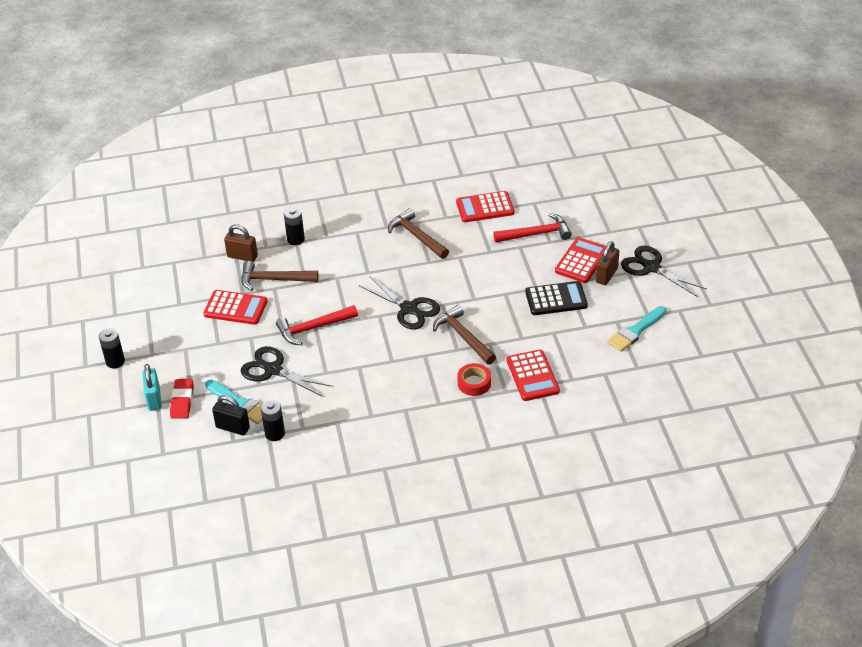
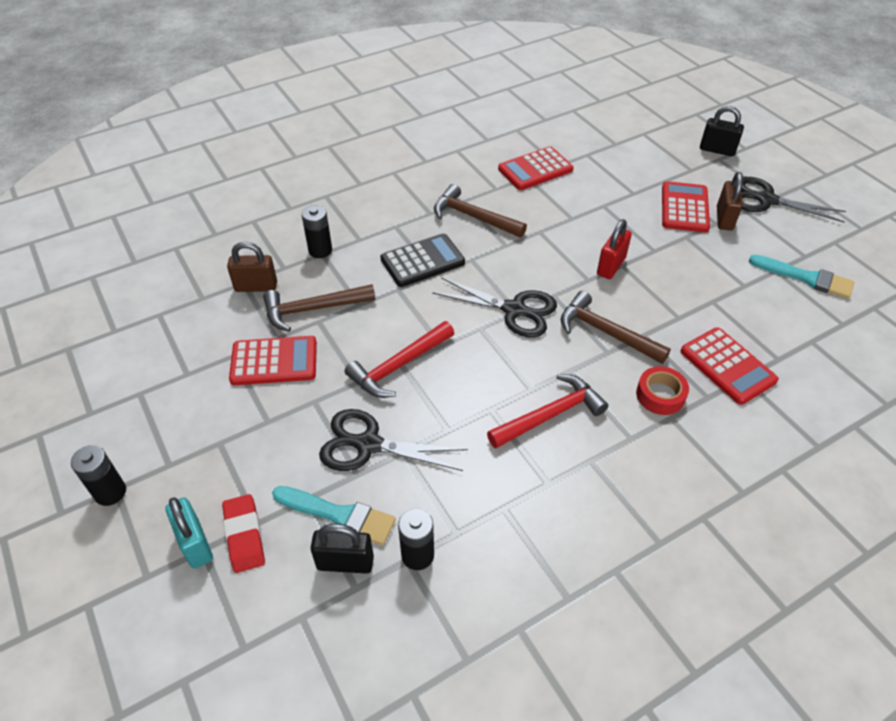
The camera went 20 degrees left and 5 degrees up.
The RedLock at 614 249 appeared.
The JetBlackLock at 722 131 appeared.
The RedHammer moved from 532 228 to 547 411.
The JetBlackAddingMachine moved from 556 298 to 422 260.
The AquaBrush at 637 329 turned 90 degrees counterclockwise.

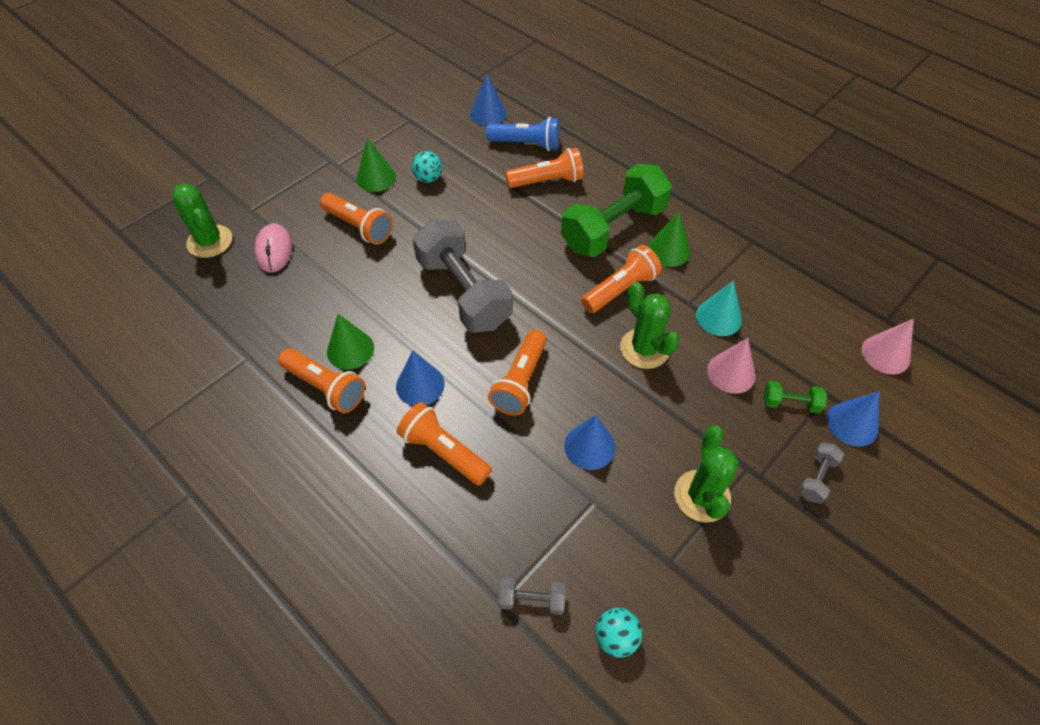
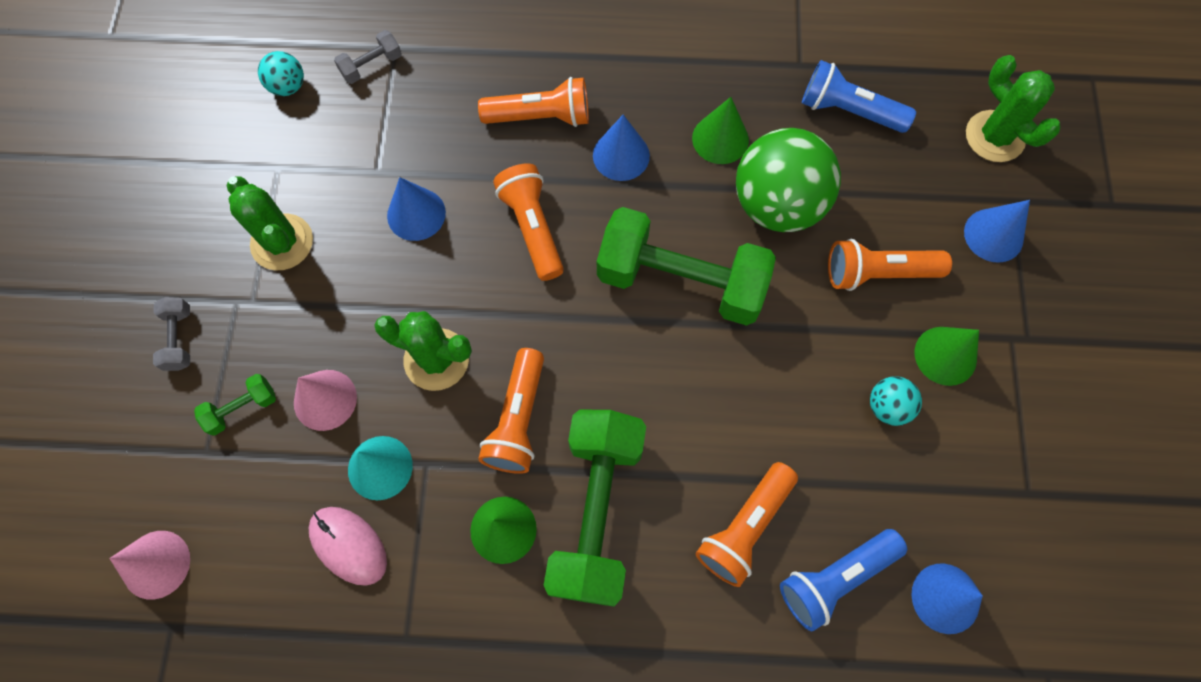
The camera went 140 degrees right and 15 degrees up.
The OrangeColouredTorch at 321 380 disappeared.
The EmeraldPlayBall at 788 180 appeared.
The BlueTorch at 859 96 appeared.
The PinkMouse moved from 273 248 to 347 546.
The BlueCone moved from 853 419 to 997 231.
The GrayDumbbell at 463 276 became the EmeraldDumbbell at 686 266.
The EmeraldPricklyPlant at 202 221 turned 45 degrees clockwise.

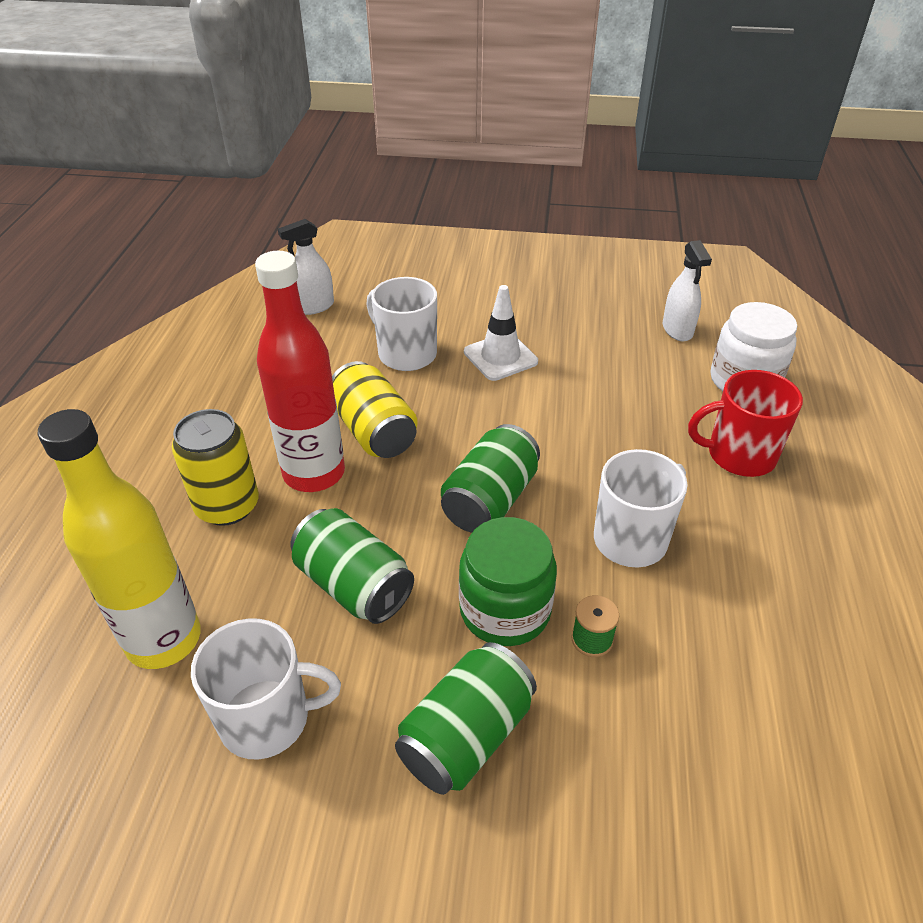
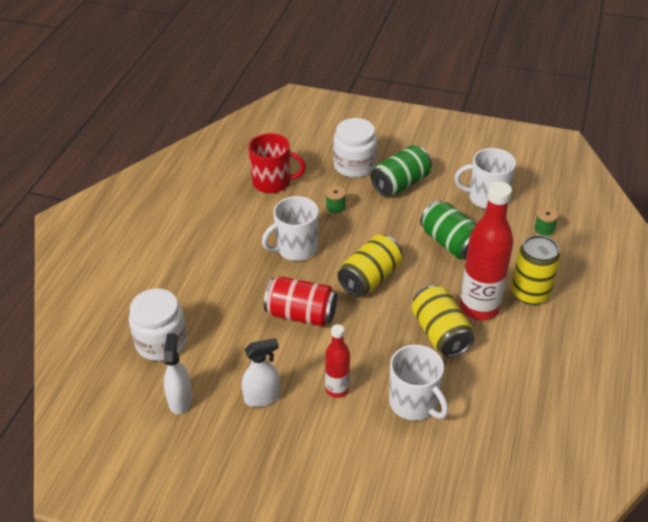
The camera went 170 degrees left and 0 degrees up.
The EmeraldPreserveJar at 508 581 disappeared.
The RedSodaCan at 300 302 appeared.
The PureWhitePreserveJar at 355 148 appeared.
The PureWhiteSprayCleaner moved from 306 267 to 261 372.
The RedTeaMug moved from 745 423 to 277 163.
The GoldenBottle at 119 539 was replaced by the EmeraldBobbin at 546 222.
The PureWhiteTrafficCone at 501 333 was replaced by the RedBottle at 337 361.
The EmeraldSodaCan at 490 478 became the GoldenSodaCan at 370 266.

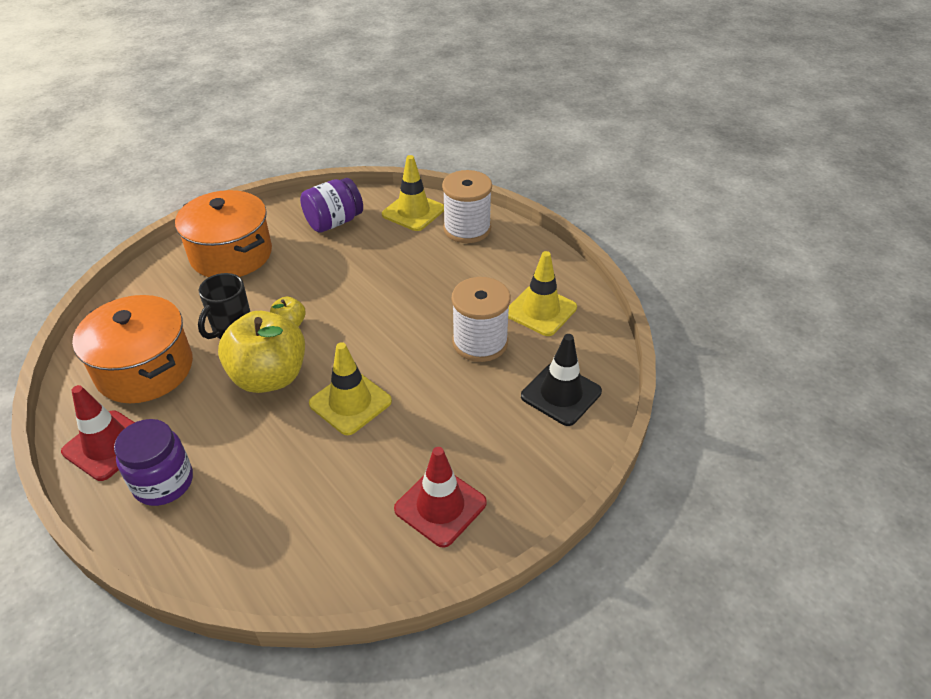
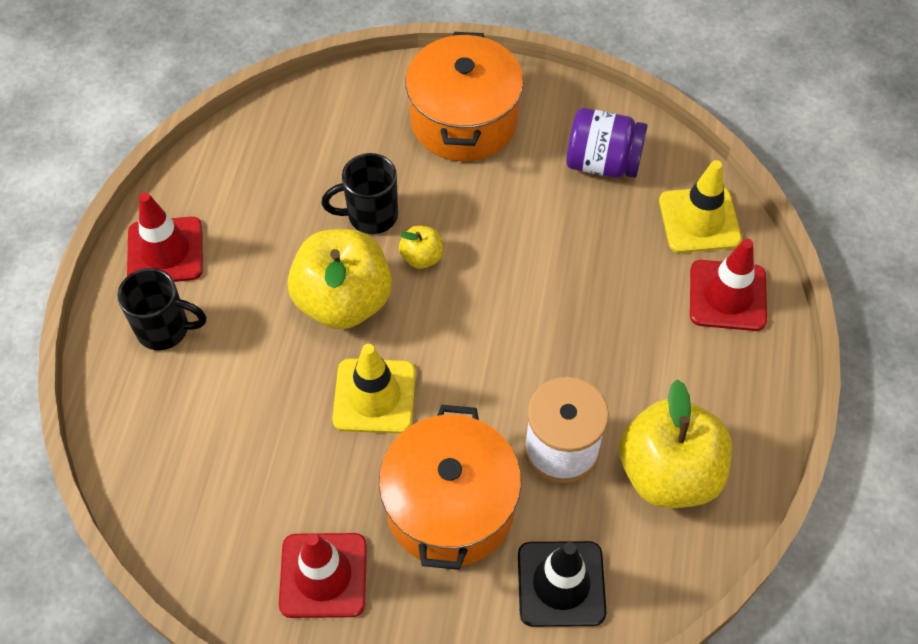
The camera went 50 degrees right and 15 degrees up.
The OrangeColouredStockpot moved from 132 349 to 450 487.
The PurplePreserveJar at 153 462 was replaced by the JetBlackTeaMug at 161 309.
The PureWhiteBobbin at 467 206 was replaced by the RedTrafficCone at 728 285.
The GoldenTrafficCone at 542 293 was replaced by the GoldenApple at 675 444.

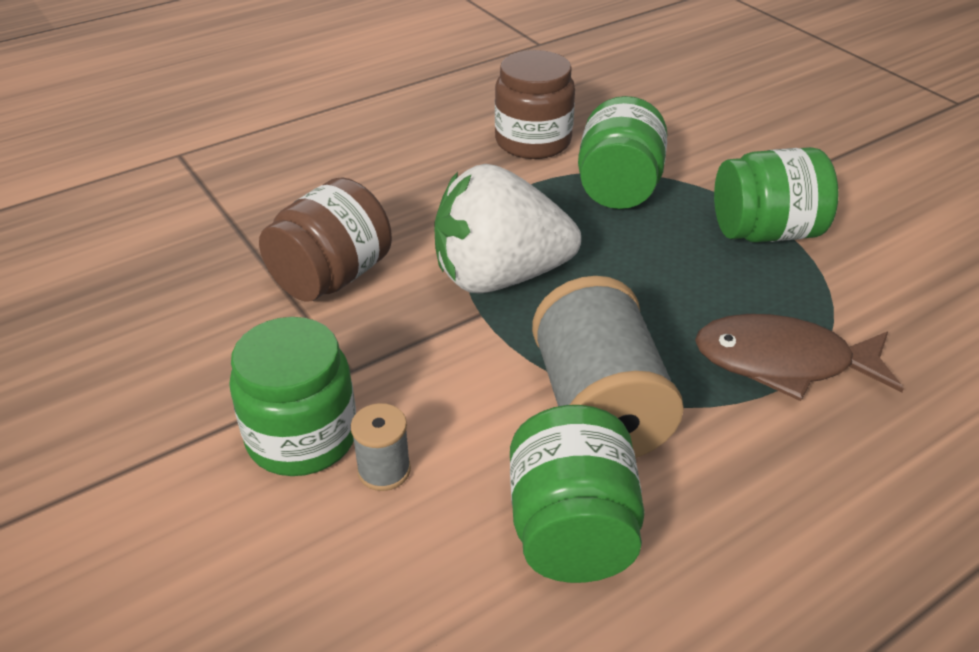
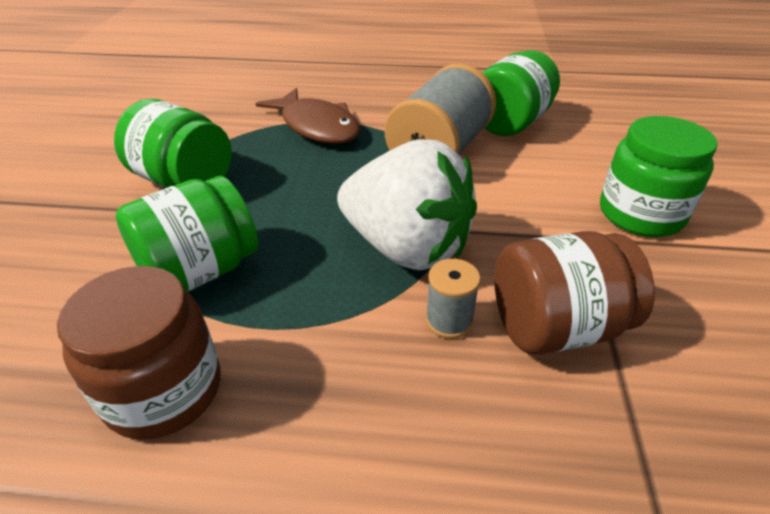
The camera went 140 degrees left and 0 degrees up.
The GrayBobbin moved from 381 447 to 453 299.

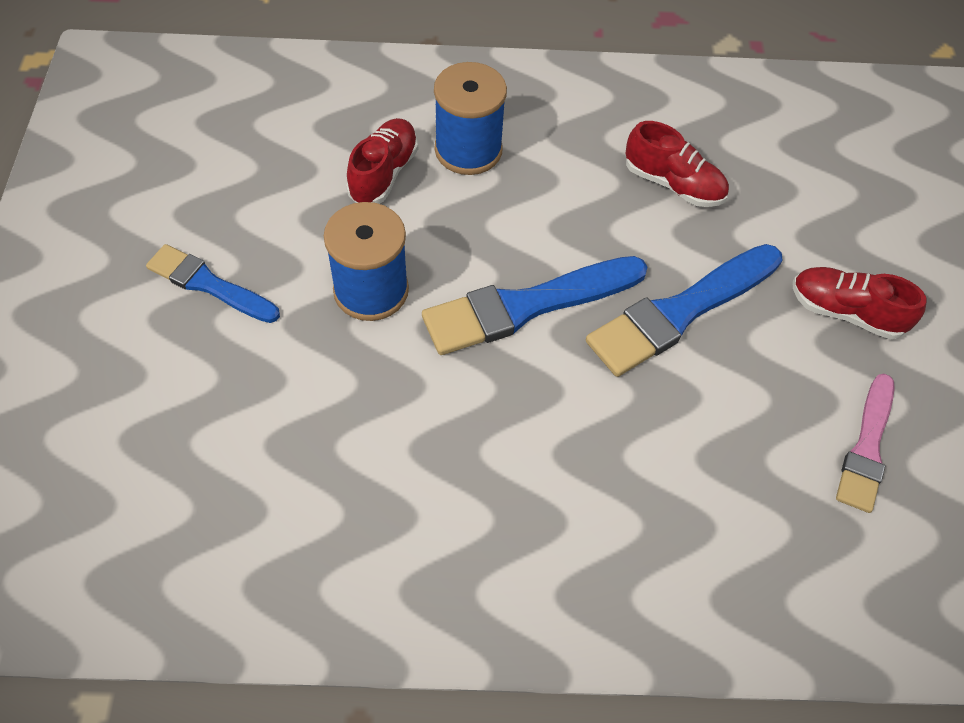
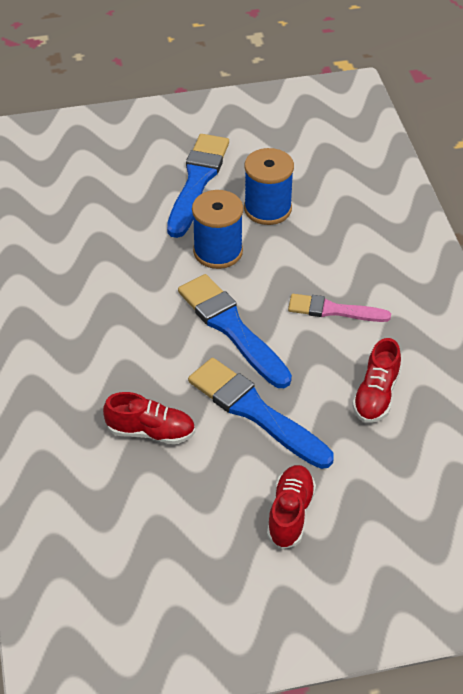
The camera went 80 degrees right and 10 degrees down.
The RedSneaker moved from 382 161 to 149 418.
The BlueBobbin moved from 470 118 to 269 186.
The PinkBrush moved from 865 443 to 339 308.
The BlueBrush at 213 283 changed to 1.59 times the size.

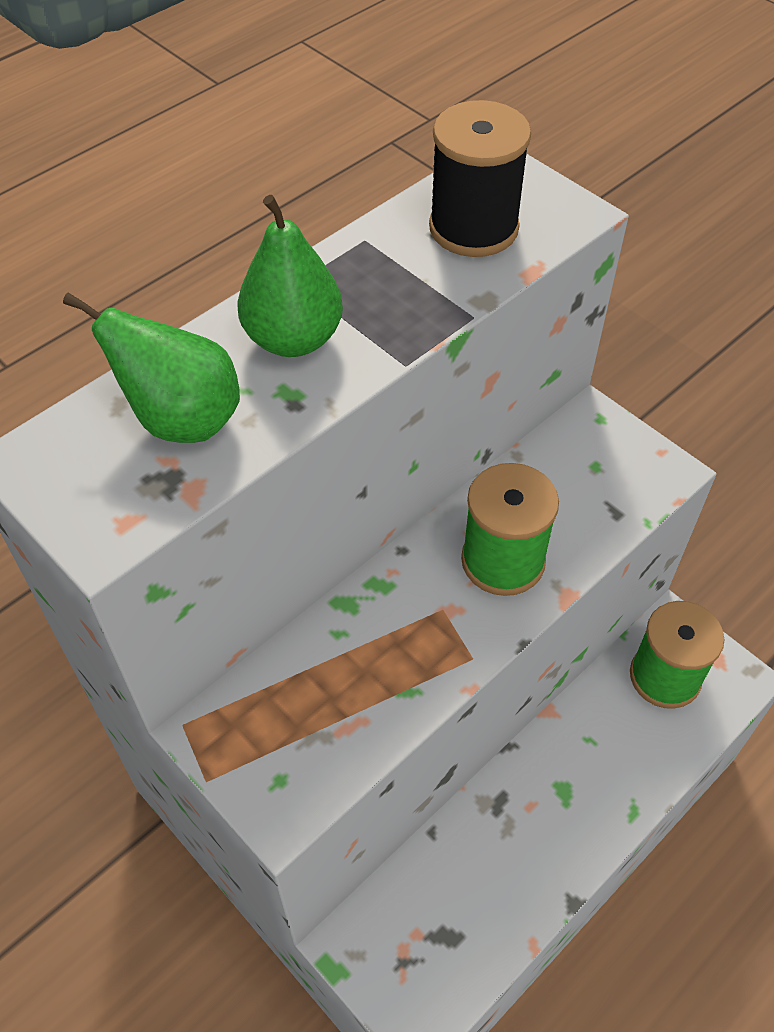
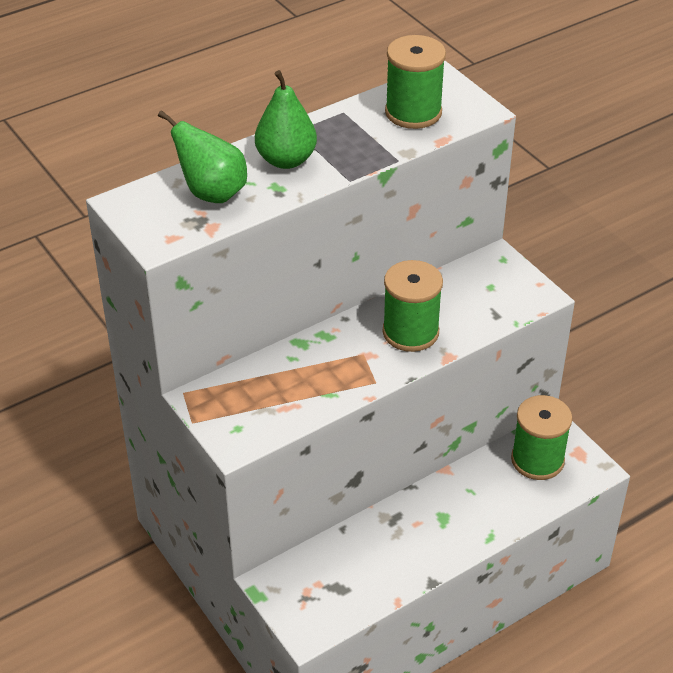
The camera went 10 degrees right and 10 degrees down.
The JetBlackBobbin at 480 178 became the EmeraldBobbin at 415 82.

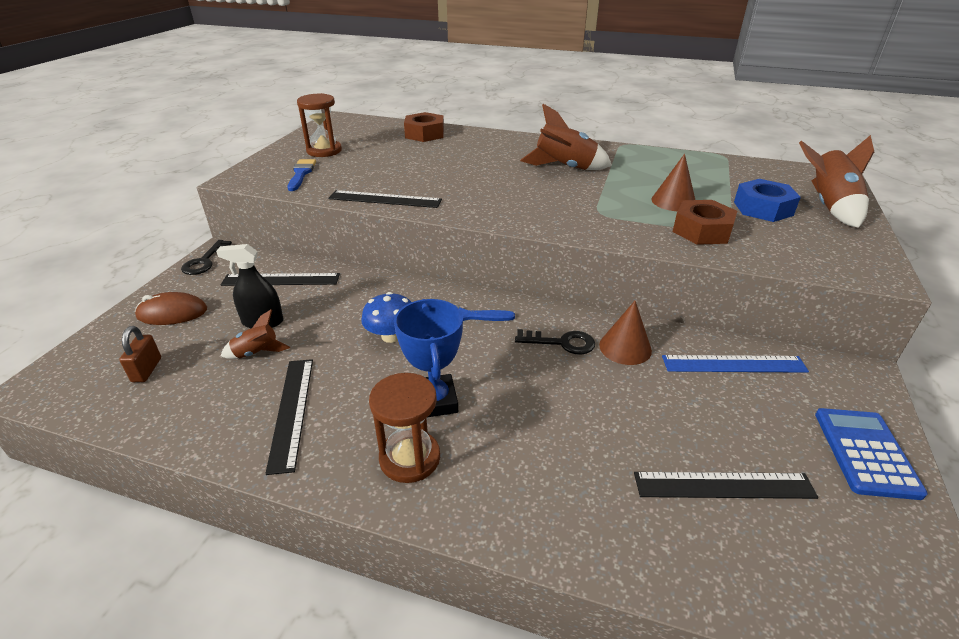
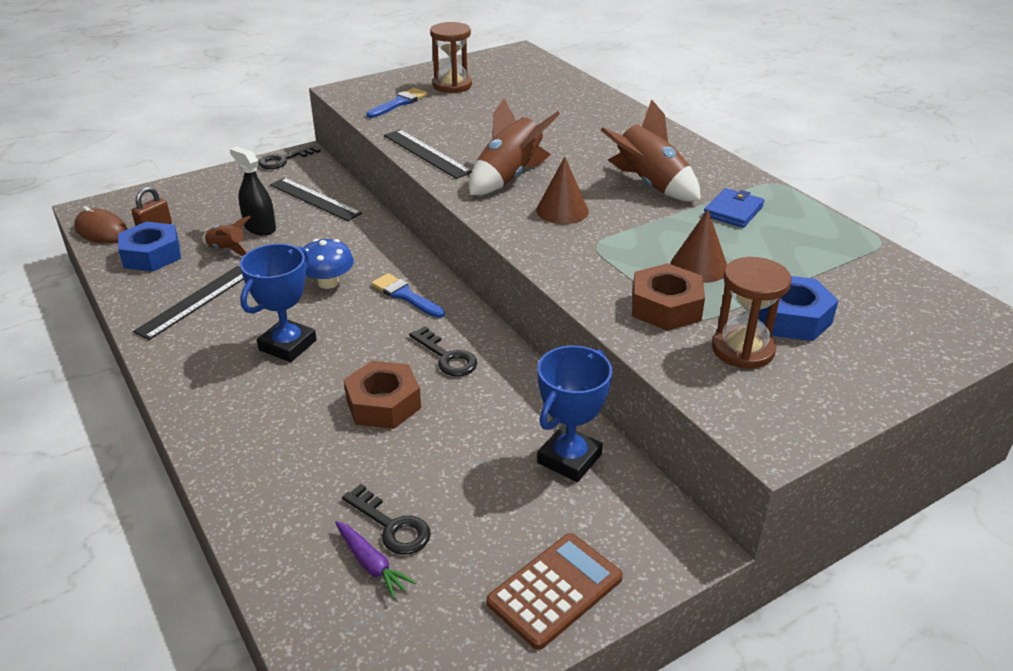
The camera went 40 degrees right and 0 degrees up.
The BlueHexNut at 149 247 appeared.
The PurpleCarrot at 375 560 appeared.
The BlueBillfold at 734 208 appeared.
The DarkBrownMouse moved from 171 308 to 101 225.
The DarkBrownSandTimer moved from 404 428 to 752 313.
The DarkBrownHexNut moved from 424 127 to 382 395.
The DarkBrownCone moved from 625 333 to 562 190.
The DarkBrownSpaceship moved from 836 181 to 514 147.
The JetBlackRuler at 726 485 was replaced by the JetBlackLatchkey at 386 519.
The BlueRuler at 735 364 was replaced by the BlueAwardCup at 574 414.
The BlueAddingMachine at 871 454 became the DarkBrownAddingMachine at 555 591.

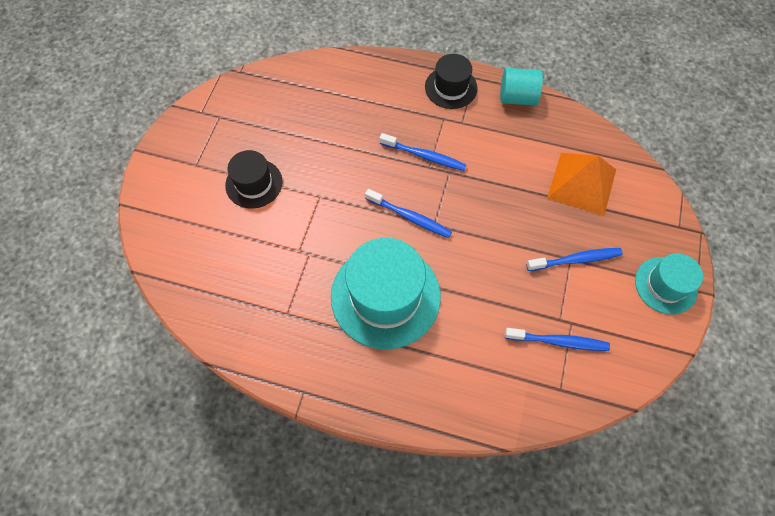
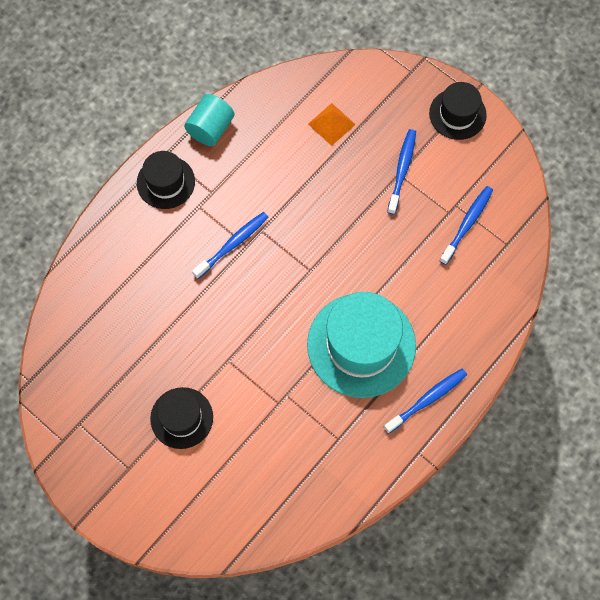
The camera went 65 degrees left and 5 degrees up.
The BlueToothbrush moved from 408 213 to 425 401.
The AquaHat at 669 284 became the JetBlackHat at 458 111.
The OrangeColouredSolidPyramid at 581 184 changed to 0.59 times the size.

